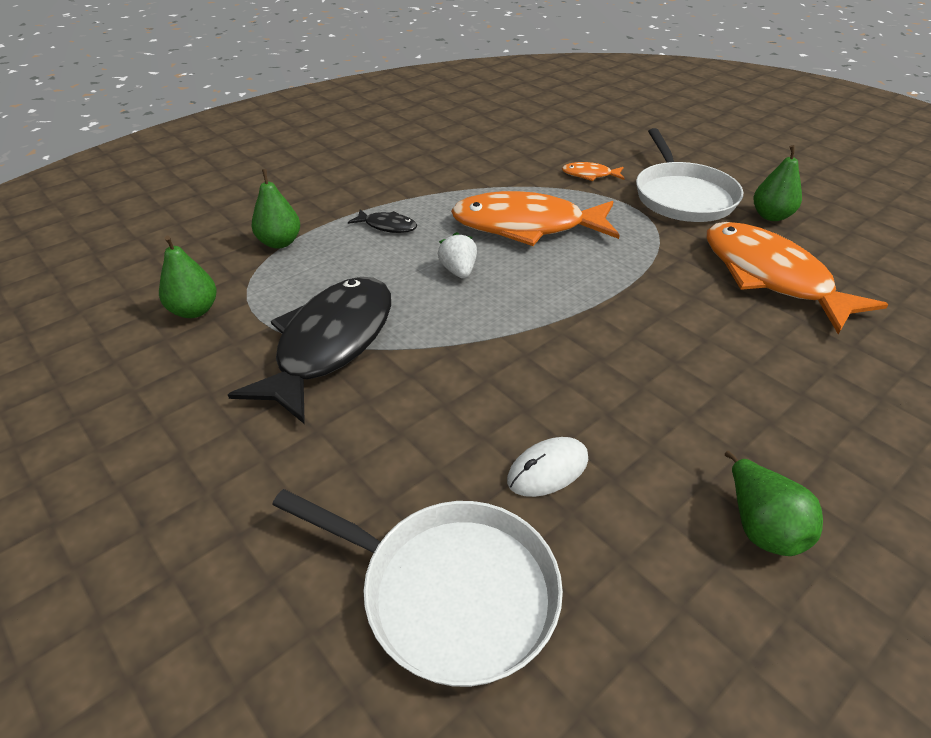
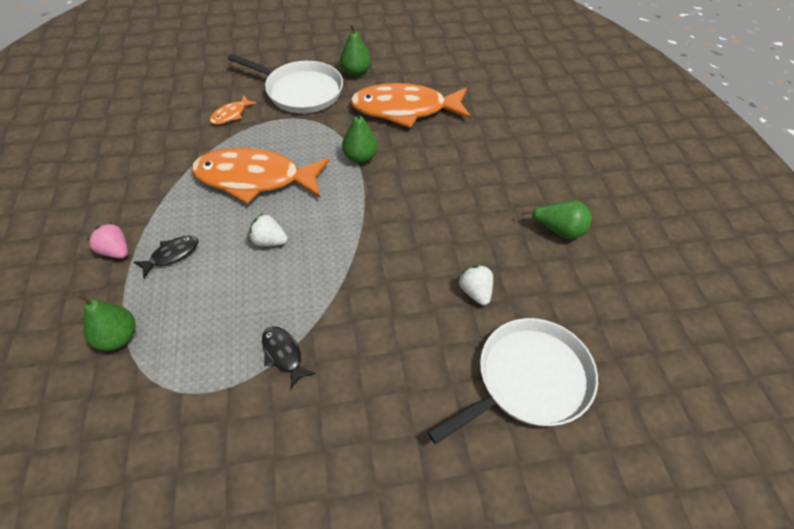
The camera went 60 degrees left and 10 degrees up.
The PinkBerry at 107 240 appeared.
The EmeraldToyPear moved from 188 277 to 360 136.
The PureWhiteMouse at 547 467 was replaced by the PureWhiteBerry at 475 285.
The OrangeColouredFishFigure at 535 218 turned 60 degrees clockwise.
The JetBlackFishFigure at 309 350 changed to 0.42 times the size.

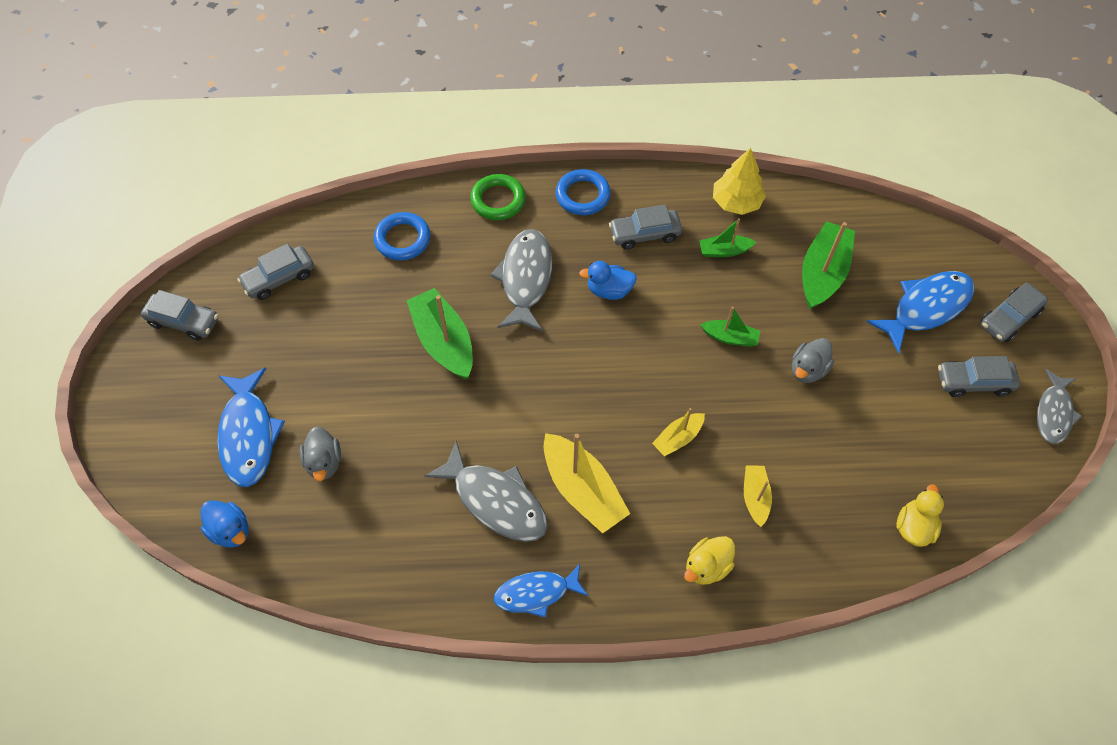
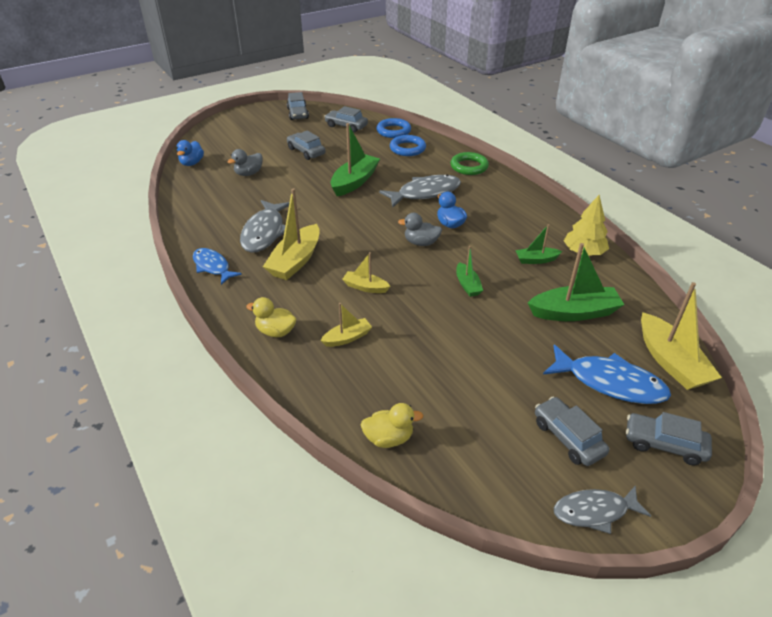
The camera went 60 degrees right and 20 degrees down.
The BlueFishFigure at 251 427 disappeared.
The GoldenSailboat at 681 336 appeared.
The BlueRing moved from 583 192 to 393 128.
The GrayAutomobile moved from 645 227 to 306 145.
The GrayToyDuck moved from 813 360 to 420 229.
The EmeraldSailboat at 727 237 turned 60 degrees counterclockwise.

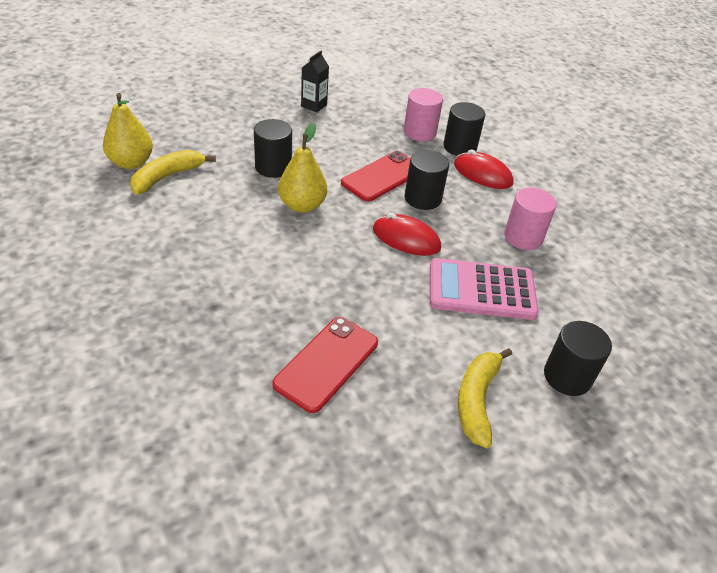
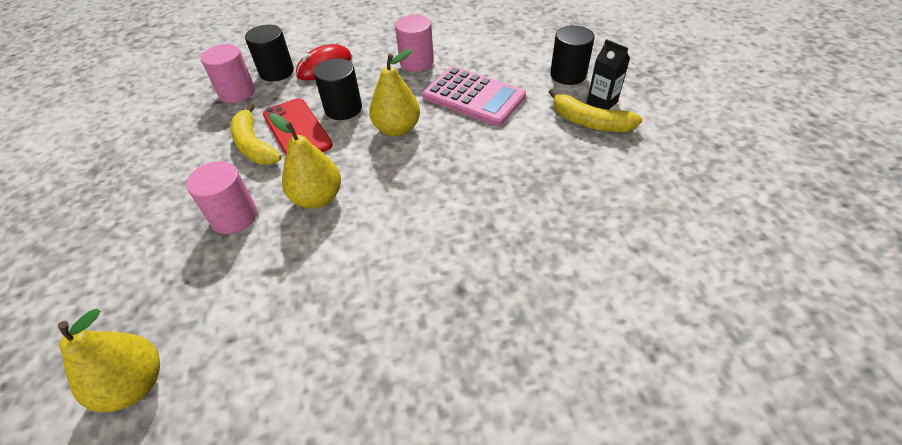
The camera went 70 degrees left and 5 degrees up.
The RedMobilePhone at 325 365 disappeared.
The GoldenBananaFruit moved from 173 172 to 256 134.
The JetBlackJuiceCarton moved from 315 82 to 608 74.
The RedMouse at 407 234 was replaced by the GoldenToyPear at 394 92.
The JetBlackCylinder at 273 148 became the PinkCylinder at 221 197.
The PinkAddingMachine at 484 289 turned 75 degrees counterclockwise.

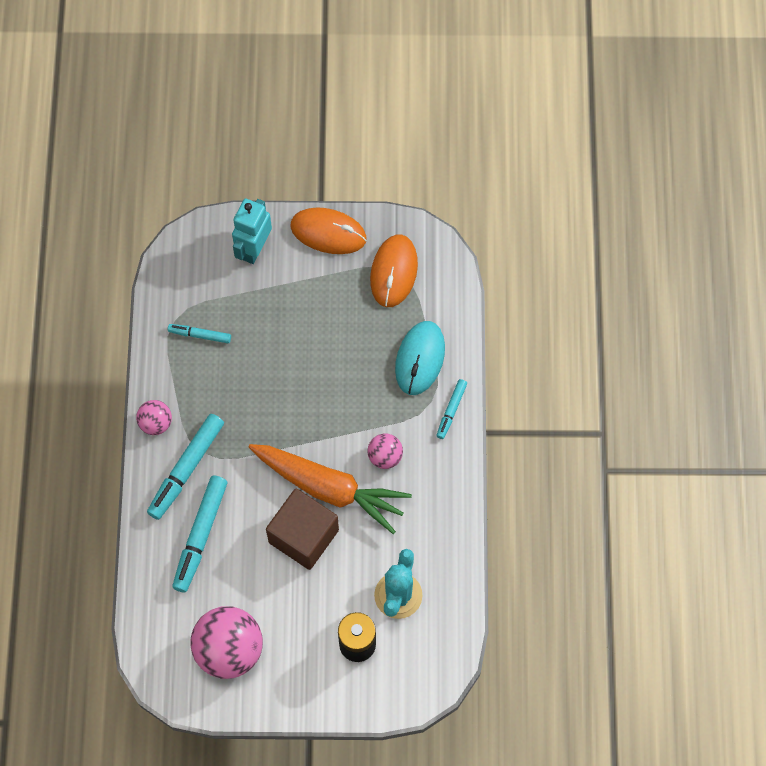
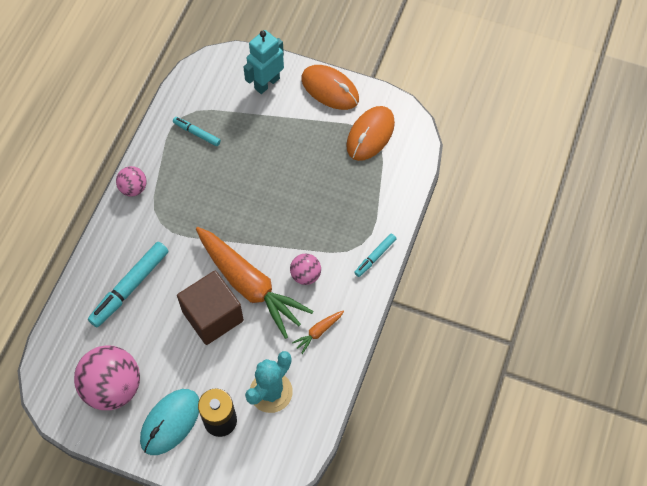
The camera went 20 degrees right and 5 degrees down.
The AquaMarker at 185 467 disappeared.
The OrangeColouredCarrot at 318 332 appeared.
The AquaMouse moved from 420 358 to 169 422.

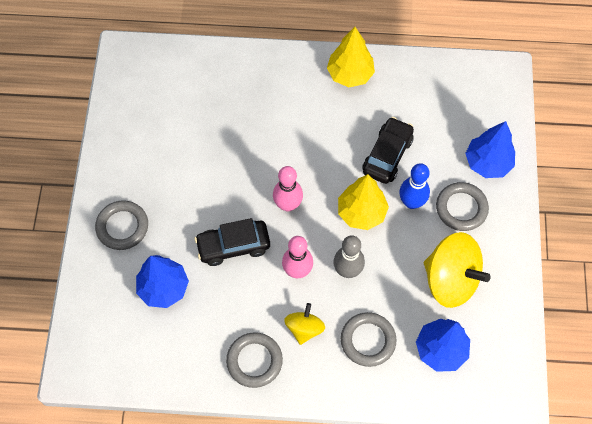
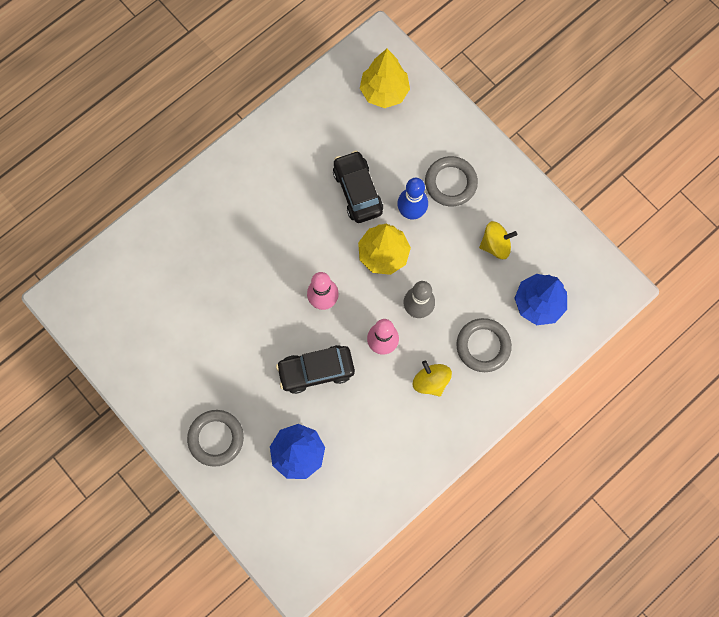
The camera went 45 degrees left and 10 degrees up.
The GrayRing at 254 360 disappeared.
The BlueTree at 490 149 disappeared.
The GoldenTree moved from 351 57 to 385 78.
The JetBlackAutomobile at 232 242 turned 45 degrees clockwise.
The GoldenToyTop at 457 270 changed to 0.54 times the size.

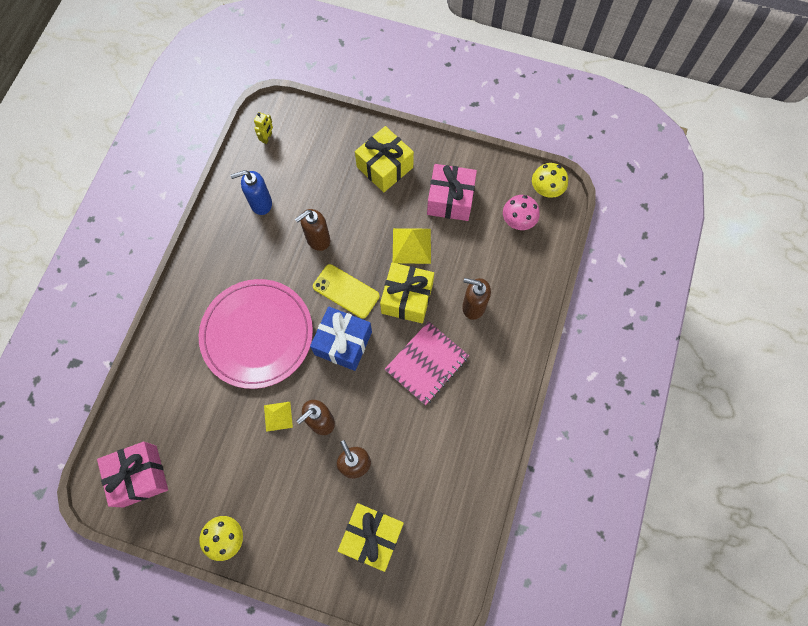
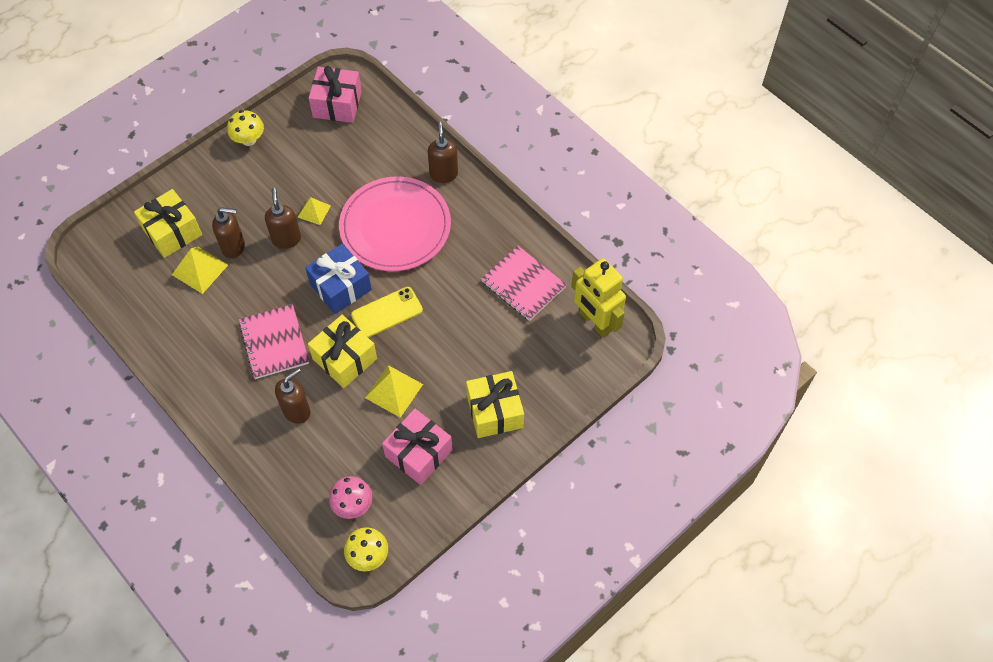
The camera went 120 degrees right and 10 degrees down.
The GoldenSolidPyramid at 200 270 appeared.
The DarkBrownSoapDispenser moved from 312 230 to 443 152.
The BlueSoapDispenser at 251 192 was replaced by the PinkNotepad at 524 283.
The GoldenRobot at 263 128 changed to 2.38 times the size.

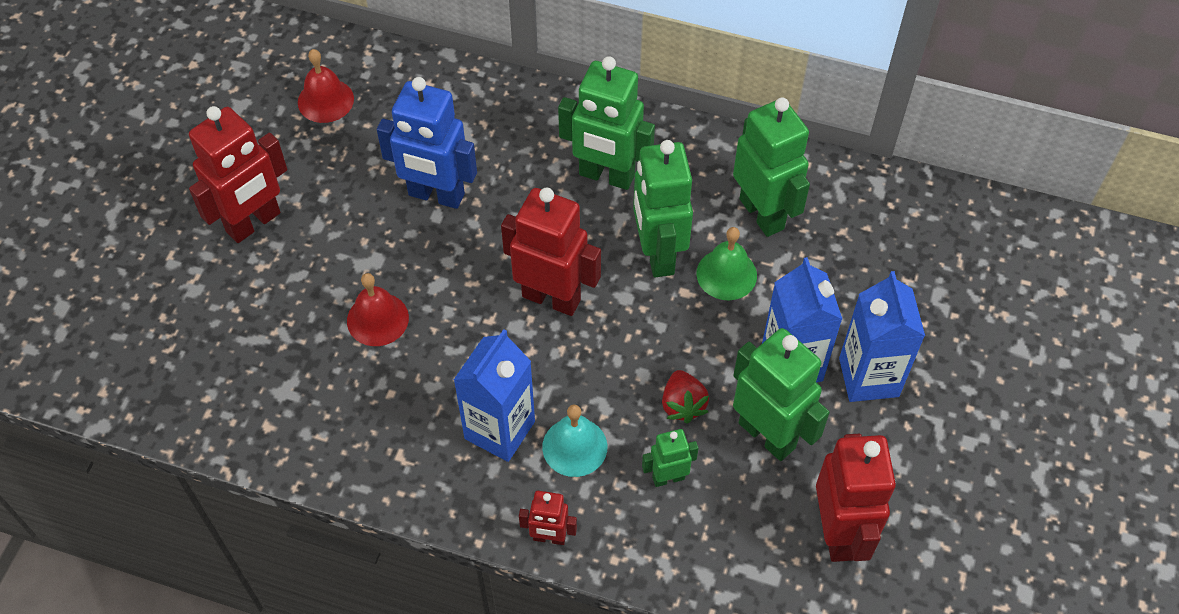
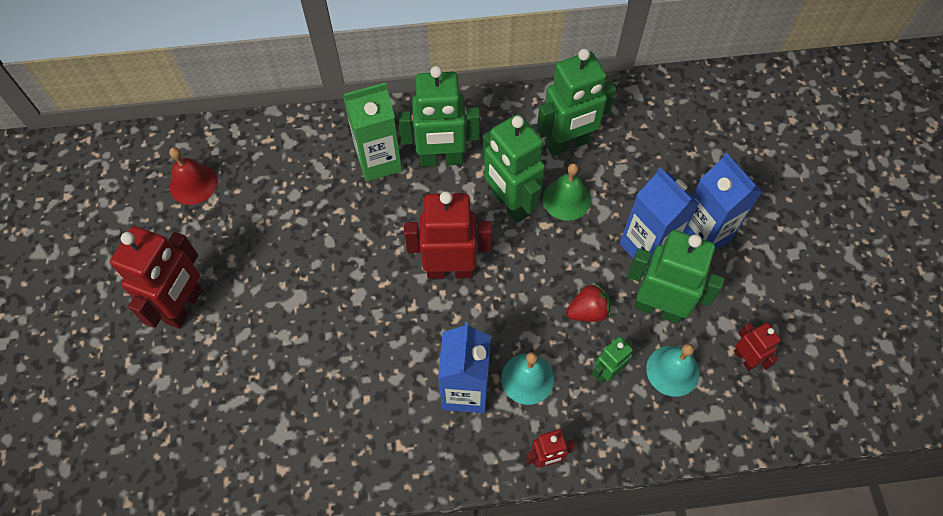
The camera went 25 degrees left and 5 degrees up.
The RedSchoolBell at 378 309 disappeared.
The BlueRobot at 427 143 disappeared.
The EmeraldJuiceCarton at 372 132 appeared.
The AquaSchoolBell at 673 370 appeared.
The RedBerry at 685 397 turned 75 degrees counterclockwise.
The EmeraldRobot at 771 167 turned 120 degrees clockwise.
The RedRobot at 856 498 changed to 0.52 times the size.

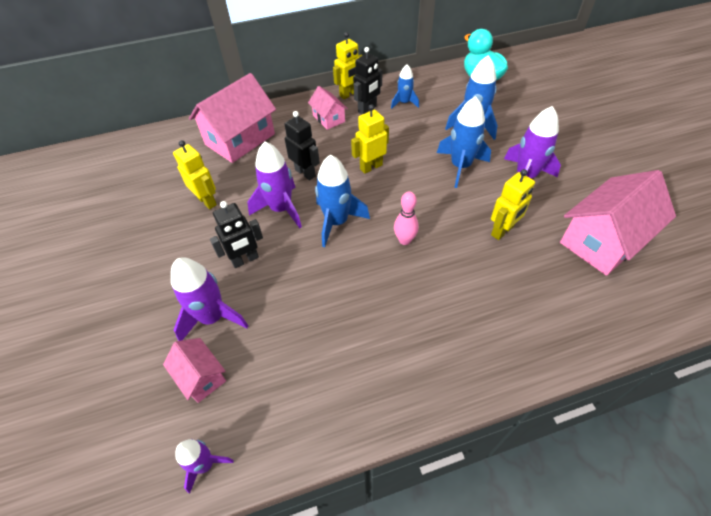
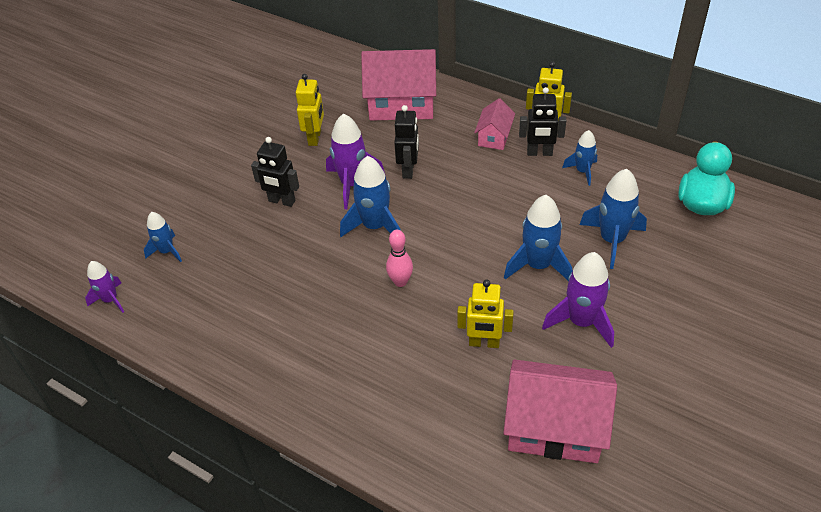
The camera went 50 degrees right and 5 degrees down.
The PurpleSpaceship at 209 299 disappeared.
The GoldenRobot at 370 139 disappeared.
The PinkToyHouse at 194 370 was replaced by the BlueSpaceship at 163 237.

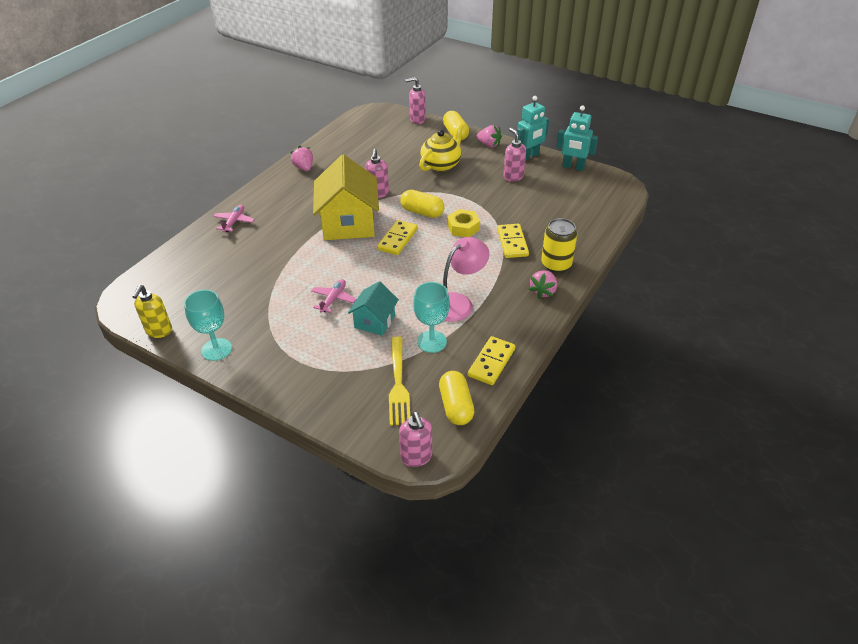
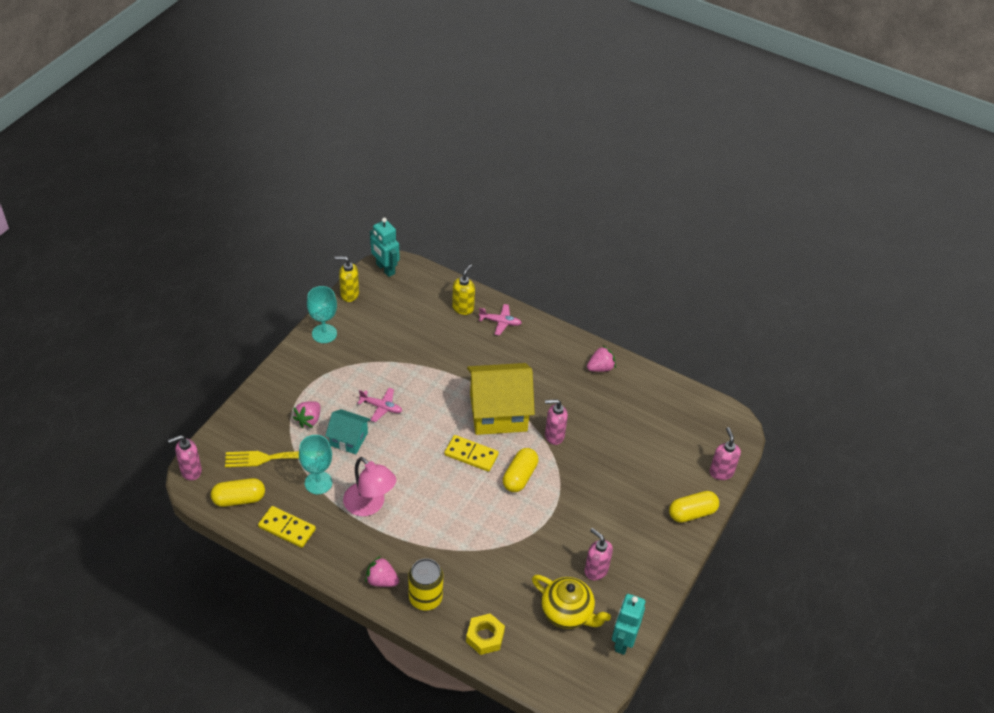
The camera went 85 degrees right and 5 degrees up.
The GoldenDomino at 513 241 disappeared.
The GoldenSoapDispenser at 463 289 appeared.
The GoldenTeapot moved from 441 147 to 571 602.
The GoldenHexNut moved from 463 223 to 485 634.
The PinkBerry moved from 489 136 to 306 414.
The AquaRobot moved from 533 128 to 384 247.
The PinkSoapDispenser at 514 155 turned 105 degrees counterclockwise.

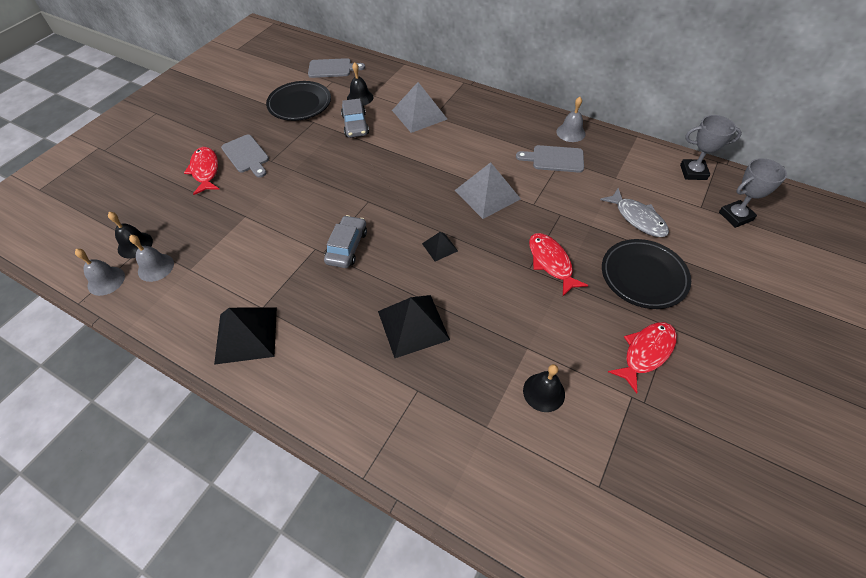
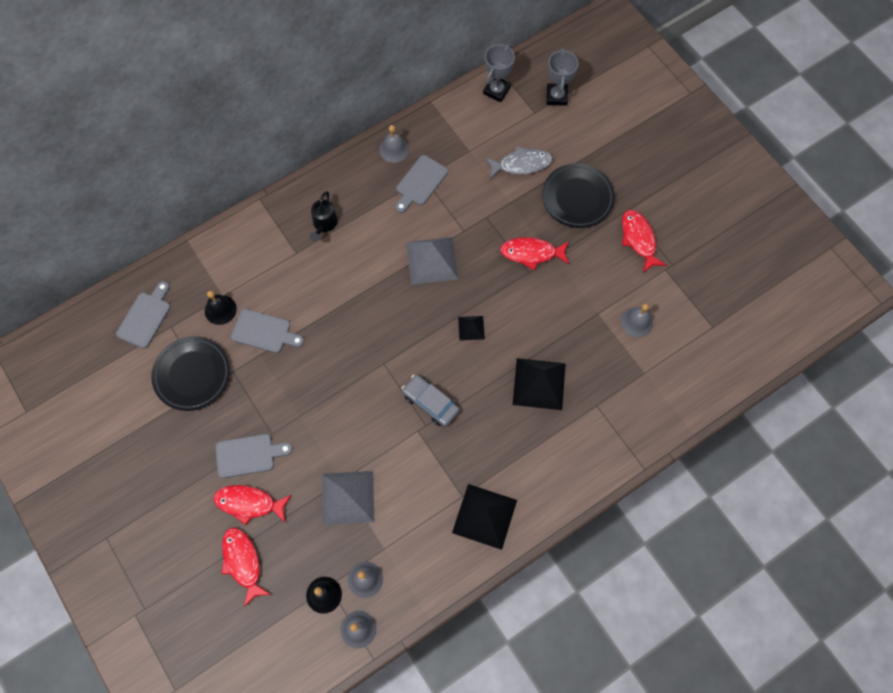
The camera went 65 degrees left and 15 degrees up.
The RedFishFigure at 246 567 appeared.
The JetBlackWateringPot at 324 216 appeared.
The GraySolidPyramid moved from 419 107 to 348 498.
The GrayAutomobile at 355 118 was replaced by the GrayCuttingBoard at 267 331.
The JetBlackSchoolBell at 544 388 became the GraySchoolBell at 637 320.

